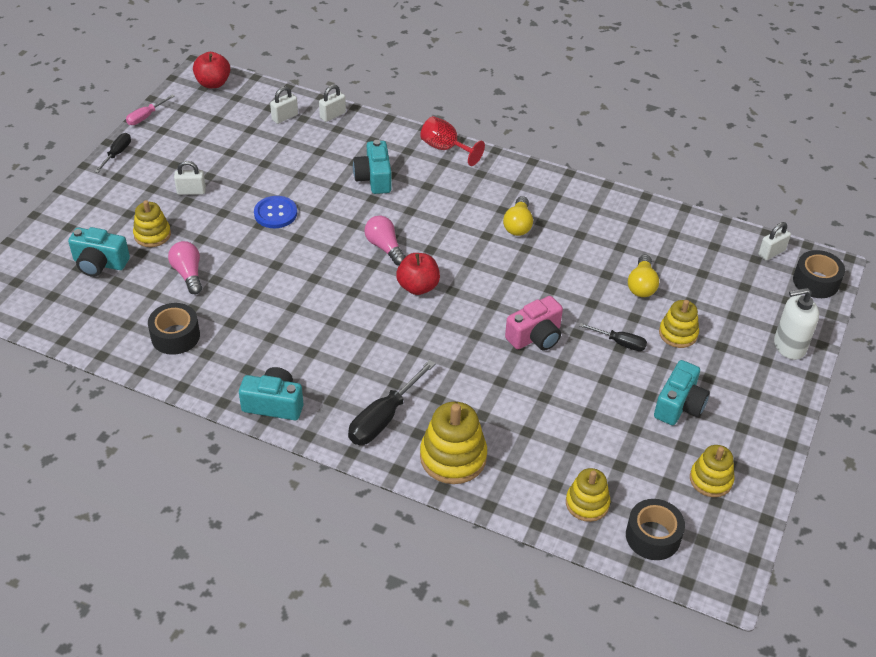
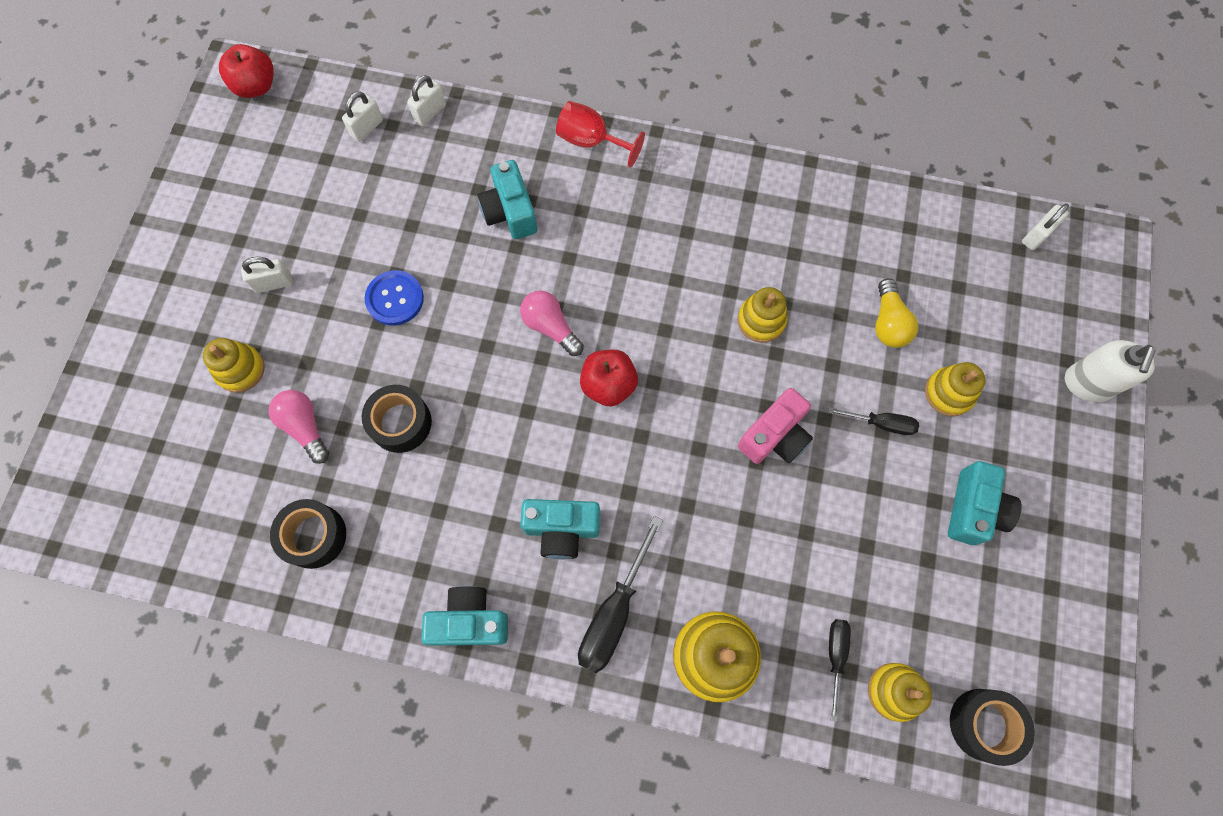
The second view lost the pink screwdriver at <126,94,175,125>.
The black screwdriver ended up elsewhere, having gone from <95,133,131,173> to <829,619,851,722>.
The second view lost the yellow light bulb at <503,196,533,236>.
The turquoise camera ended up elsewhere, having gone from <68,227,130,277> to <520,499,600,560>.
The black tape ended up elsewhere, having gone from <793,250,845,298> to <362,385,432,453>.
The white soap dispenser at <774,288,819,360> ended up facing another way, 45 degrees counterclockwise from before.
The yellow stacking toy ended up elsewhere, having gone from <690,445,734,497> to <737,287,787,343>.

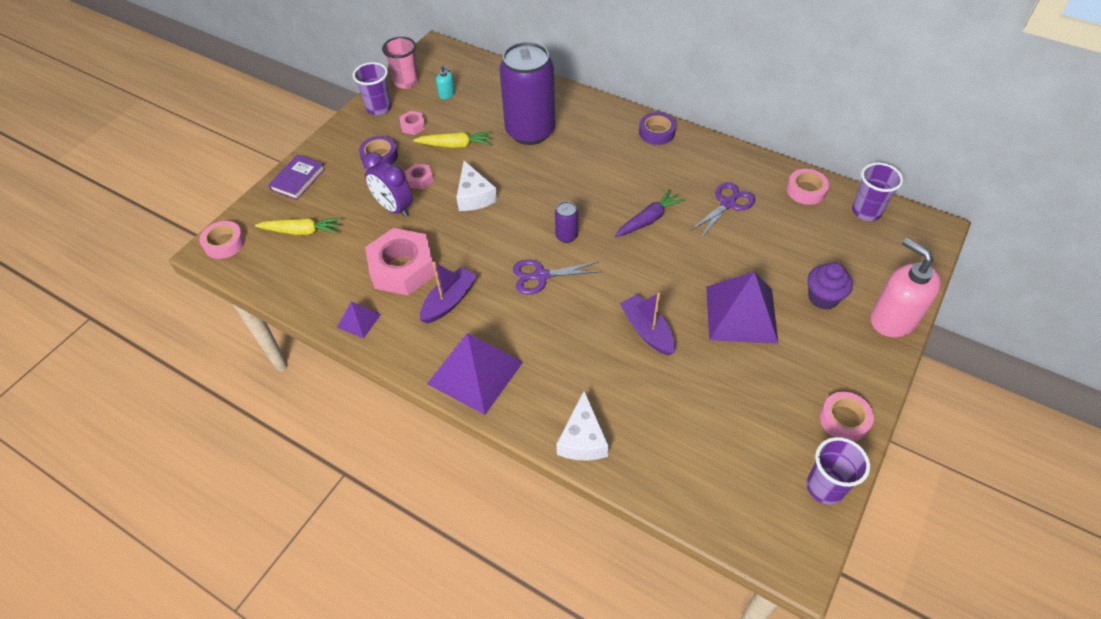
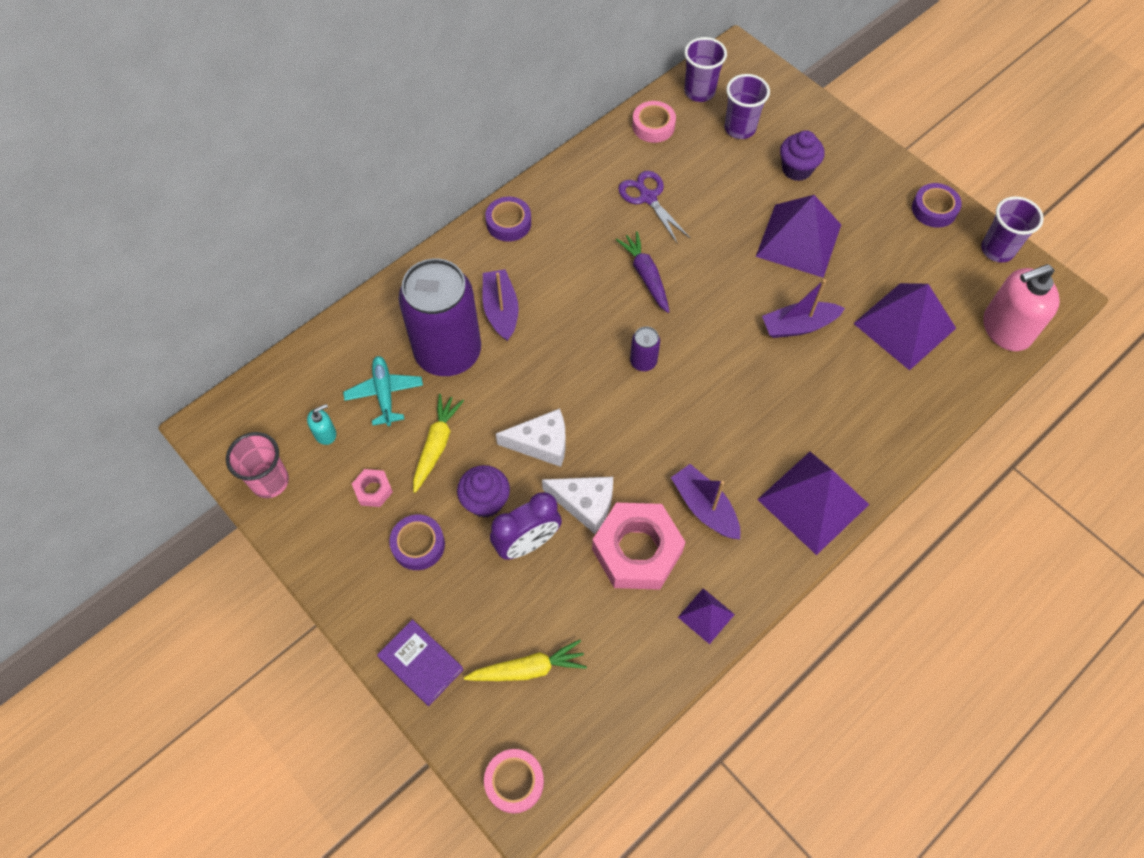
The purple cup ended up elsewhere, having gone from <353,62,392,115> to <725,74,770,139>.
Where the pink nut stood at <405,164,434,189>, the purple cupcake came to stand at <457,465,510,518>.
The yellow carrot at <255,218,341,235> ended up facing another way, 60 degrees clockwise from before.
The pink soap dispenser ended up elsewhere, having gone from <871,238,941,337> to <983,264,1060,351>.
The second view lost the purple scissors at <513,259,602,295>.
The white cheese ended up elsewhere, having gone from <557,391,609,461> to <542,477,613,534>.
What was the pink tape at <820,392,874,441> turned into the purple tape at <912,183,962,228>.
The second view gained the purple boat at <483,269,519,341>.
The second view gained the purple pyramid at <853,283,956,370>.
The second view gained the turquoise plane at <343,356,423,426>.

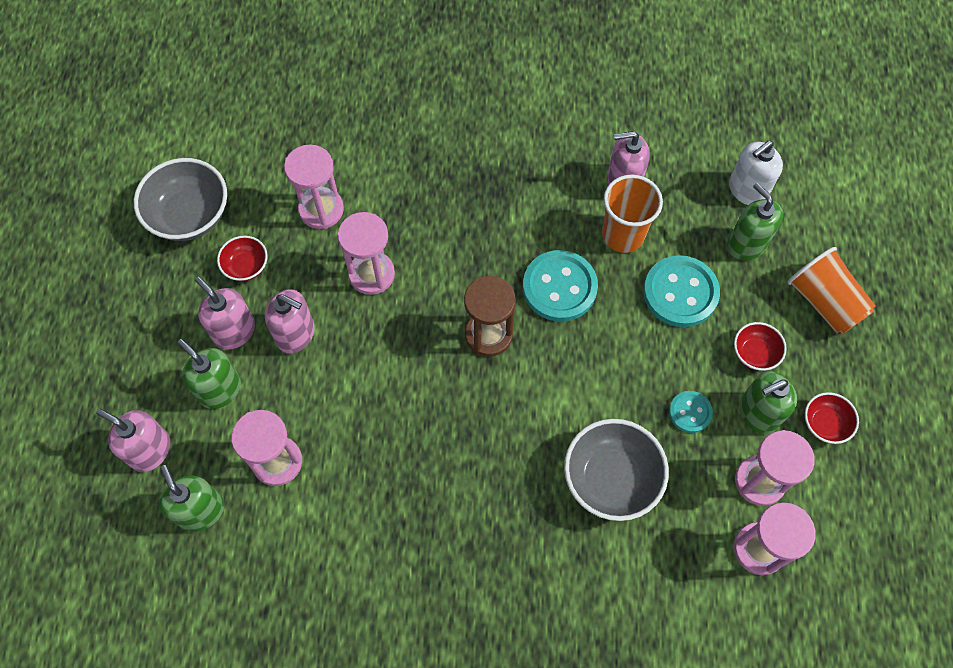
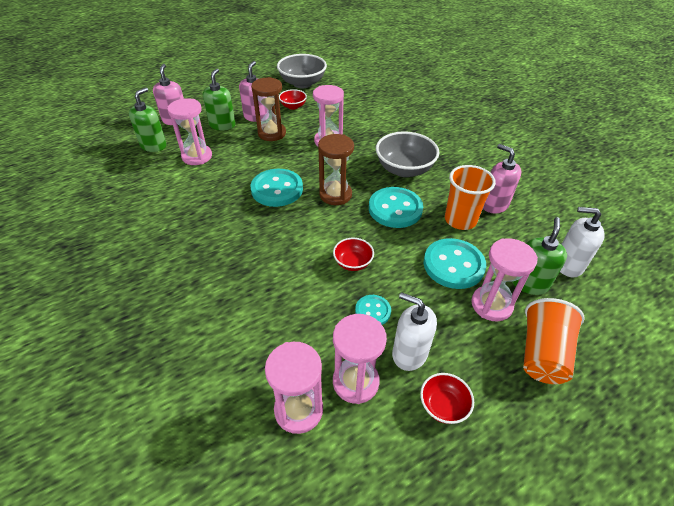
The pink hourglass ended up elsewhere, having gone from <284,145,344,229> to <471,238,538,321>.
Where the pink soap dispenser stood at <265,289,315,353>, the brown hourglass came to stand at <251,77,286,141>.
The red bowl ended up elsewhere, having gone from <734,322,787,371> to <333,238,374,271>.
What was the green soap dispenser at <739,371,797,434> turned into the white soap dispenser at <392,292,437,371>.
The grey bowl ended up elsewhere, having gone from <564,419,669,521> to <376,131,439,177>.
The second view gained the turquoise button at <250,169,303,207>.

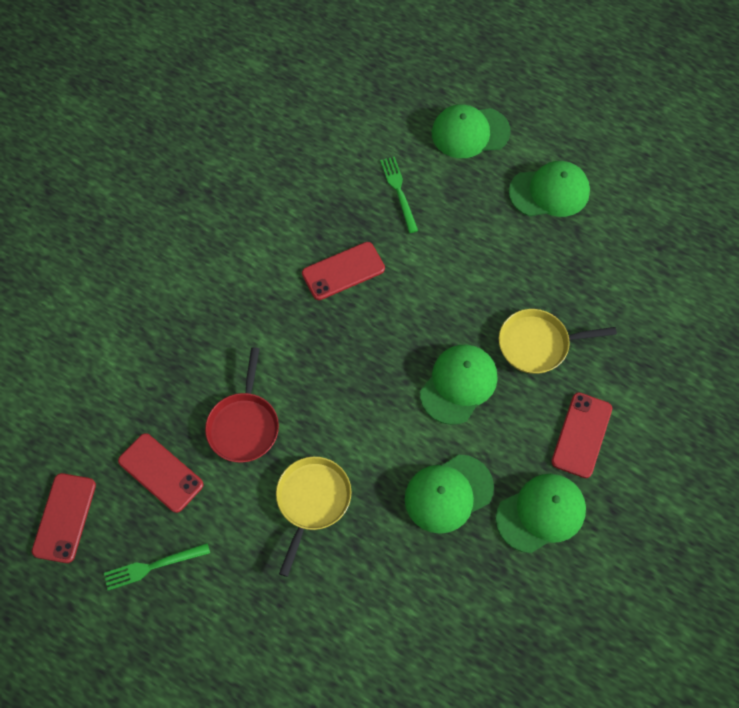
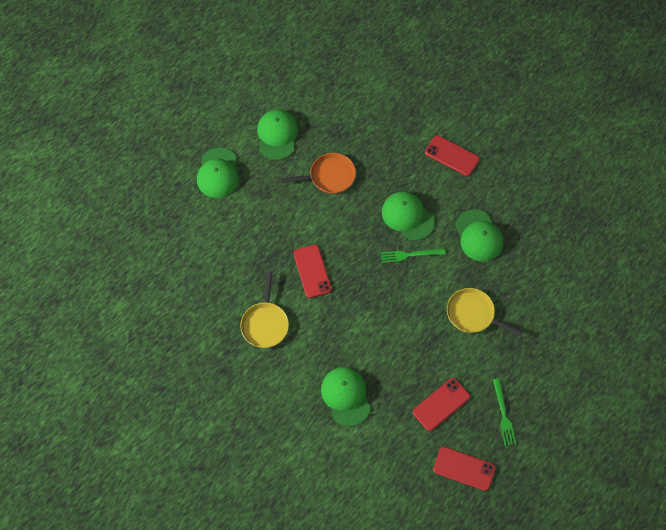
The green fork ended up elsewhere, having gone from <380,157,418,233> to <381,248,446,263>.
The yellow pan ended up elsewhere, having gone from <499,309,617,374> to <240,272,289,348>.
The second view lost the red pan at <205,347,279,462>.
The green cap ended up elsewhere, having gone from <496,474,586,553> to <321,367,371,426>.
The second view gained the orange pan at <281,153,356,194>.

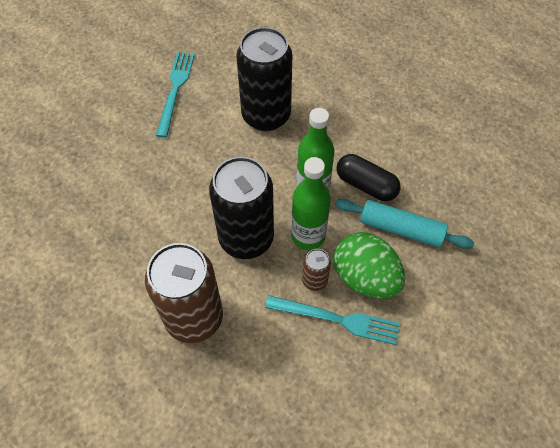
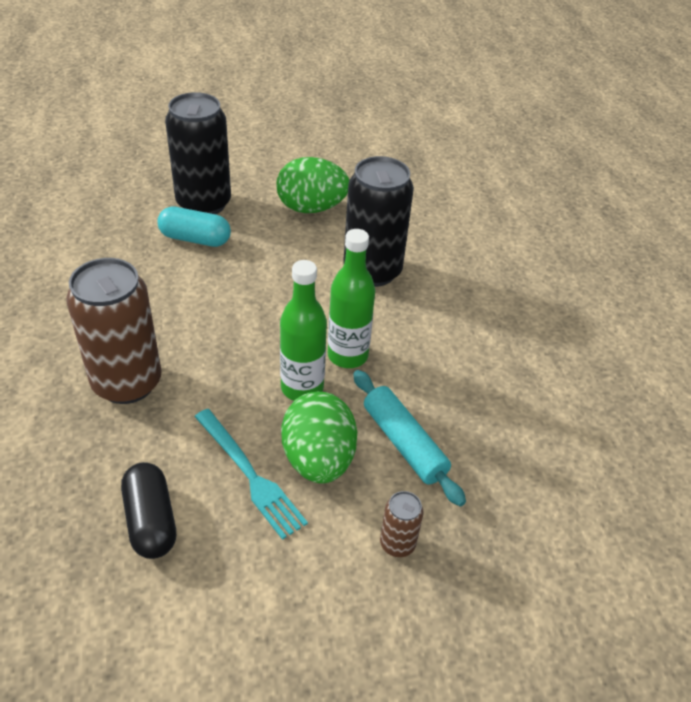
Where the turquoise fork stood at <156,52,195,138>, the green egg came to stand at <276,157,349,213>.
The black capsule ended up elsewhere, having gone from <336,154,401,201> to <121,462,176,559>.
The black can ended up elsewhere, having gone from <209,157,274,259> to <165,92,231,214>.
The brown can ended up elsewhere, having gone from <302,249,331,291> to <380,491,424,557>.
The second view gained the turquoise capsule at <157,207,231,247>.

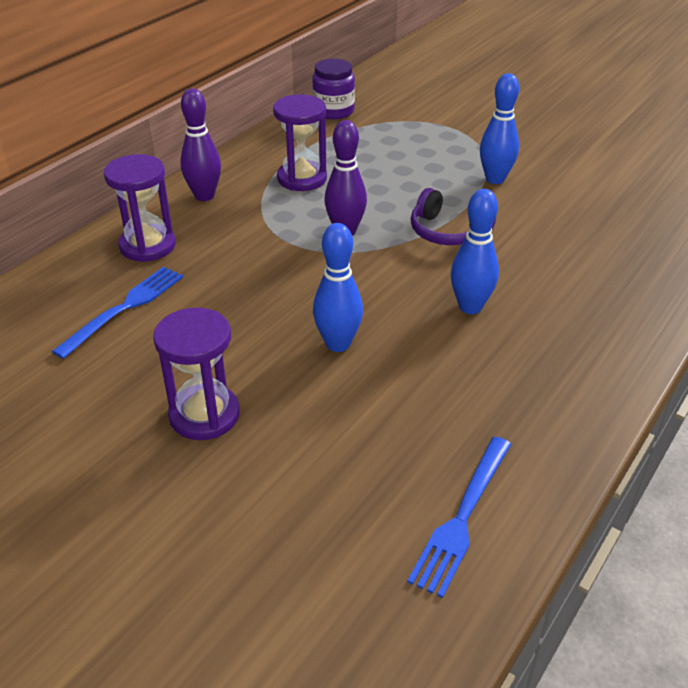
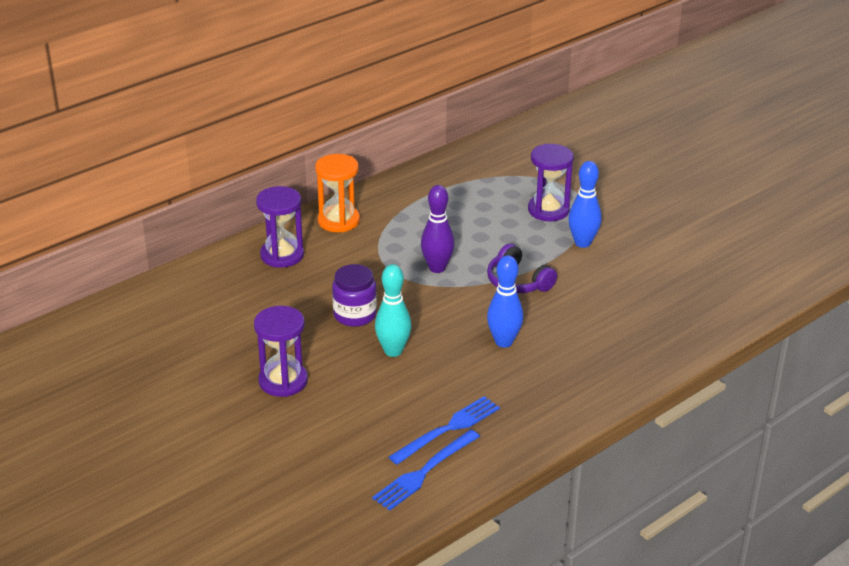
The purple jar ended up elsewhere, having gone from <312,59,355,119> to <332,264,377,327>.
Where the purple bowling pin stood at <180,88,221,201>, the orange hourglass came to stand at <315,154,360,232>.
The purple hourglass ended up elsewhere, having gone from <273,94,327,191> to <528,144,574,221>.
What was the blue bowling pin at <313,223,363,352> turned into the turquoise bowling pin at <375,264,412,357>.
The blue fork ended up elsewhere, having gone from <52,267,183,359> to <389,396,500,465>.

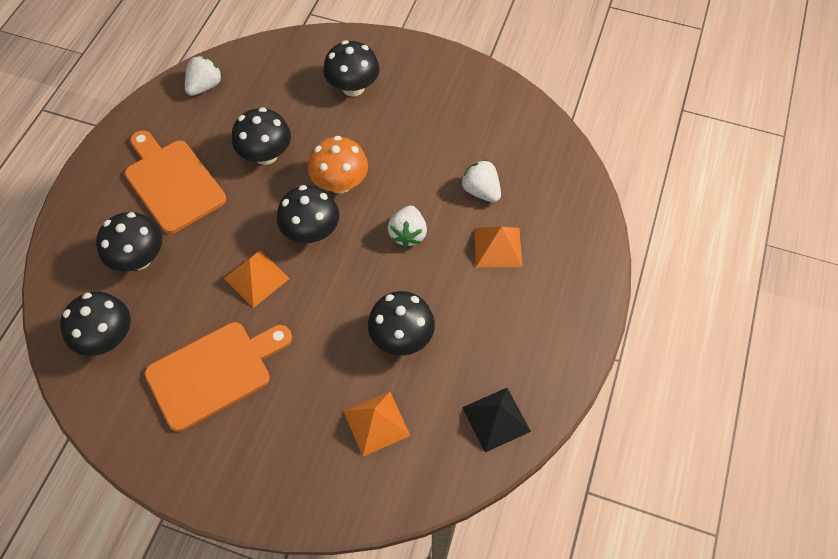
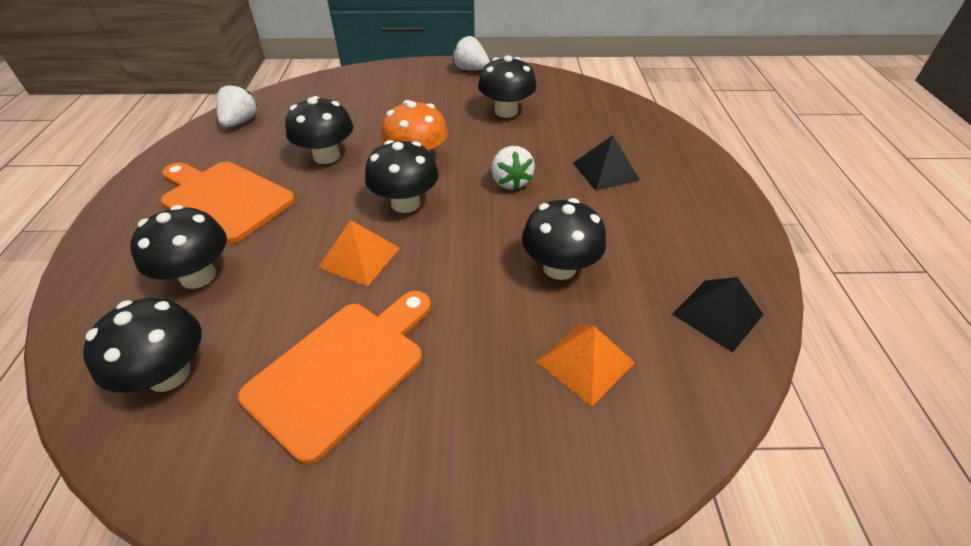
The black mushroom ended up elsewhere, having gone from <323,40,380,97> to <478,55,537,118>.
The white strawberry ended up elsewhere, having gone from <460,159,501,202> to <453,36,490,70>.
What was the orange pyramid at <474,227,522,267> turned into the black pyramid at <573,135,640,191>.

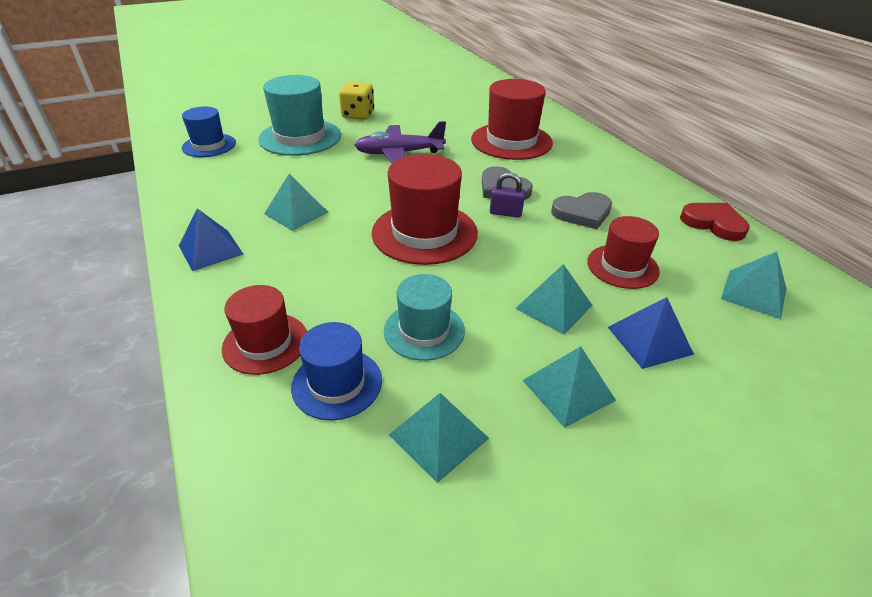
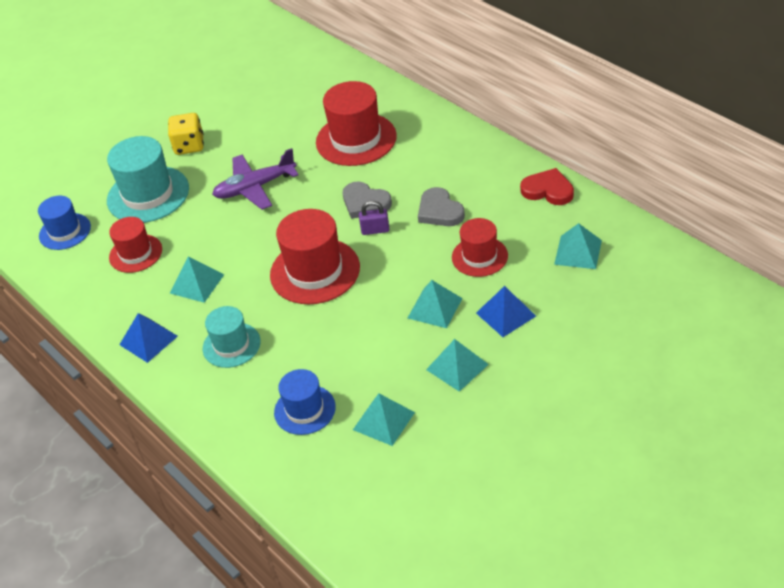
The grey heart at <551,192,612,229> ended up facing another way, 90 degrees clockwise from before.
The turquoise hat ended up elsewhere, having gone from <384,274,465,361> to <203,306,261,368>.
The red hat ended up elsewhere, having gone from <222,285,307,375> to <109,217,162,273>.

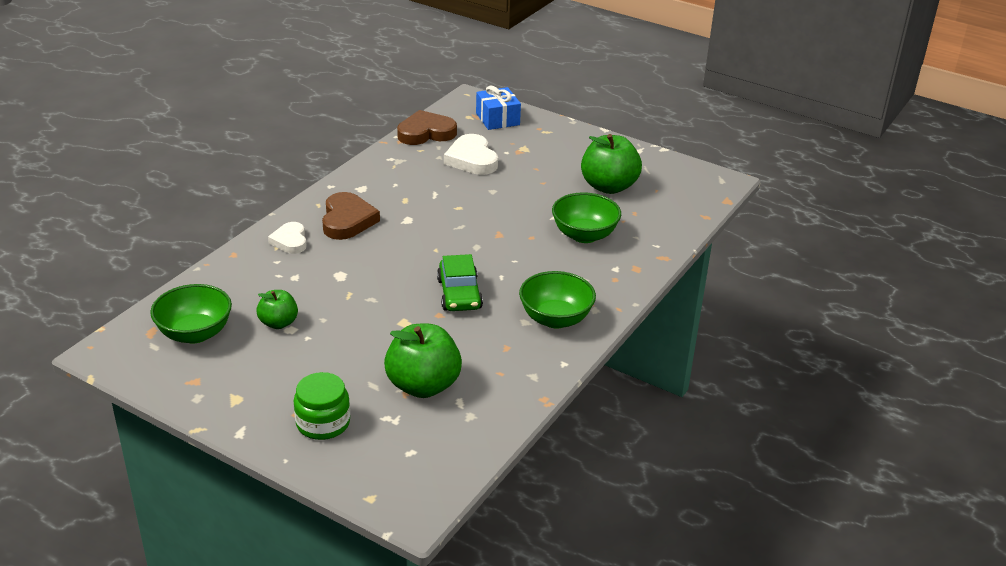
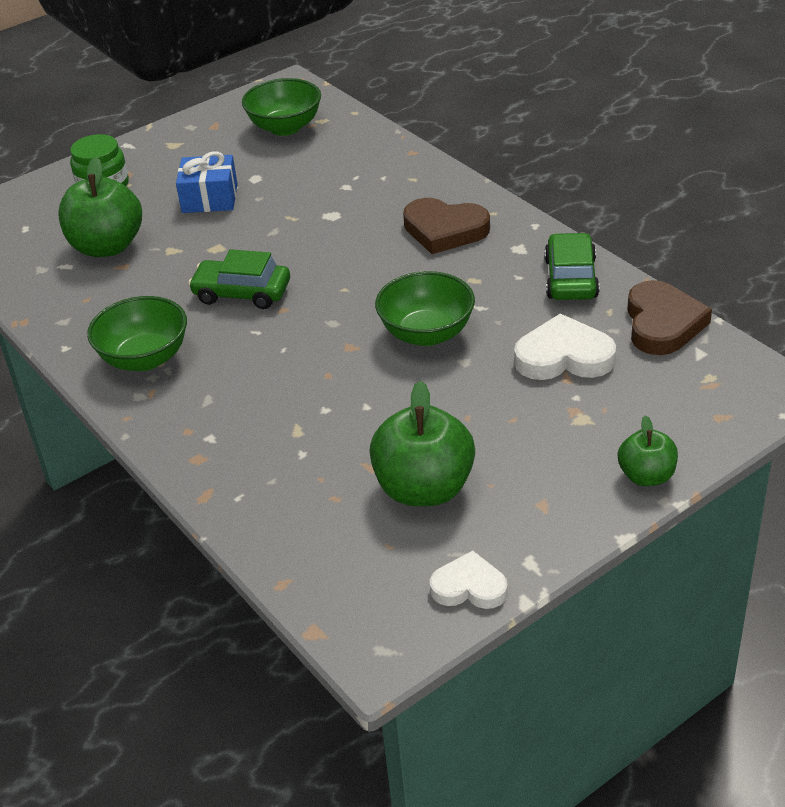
The blue gift ended up elsewhere, having gone from <476,86,521,130> to <176,152,238,213>.
The green bowl ended up elsewhere, having gone from <552,192,621,243> to <375,271,475,346>.
The white heart ended up elsewhere, having gone from <268,222,307,254> to <430,551,508,609>.
The green apple ended up elsewhere, having gone from <256,290,298,329> to <618,415,678,486>.
The second view gained the green car at <544,233,600,300>.

